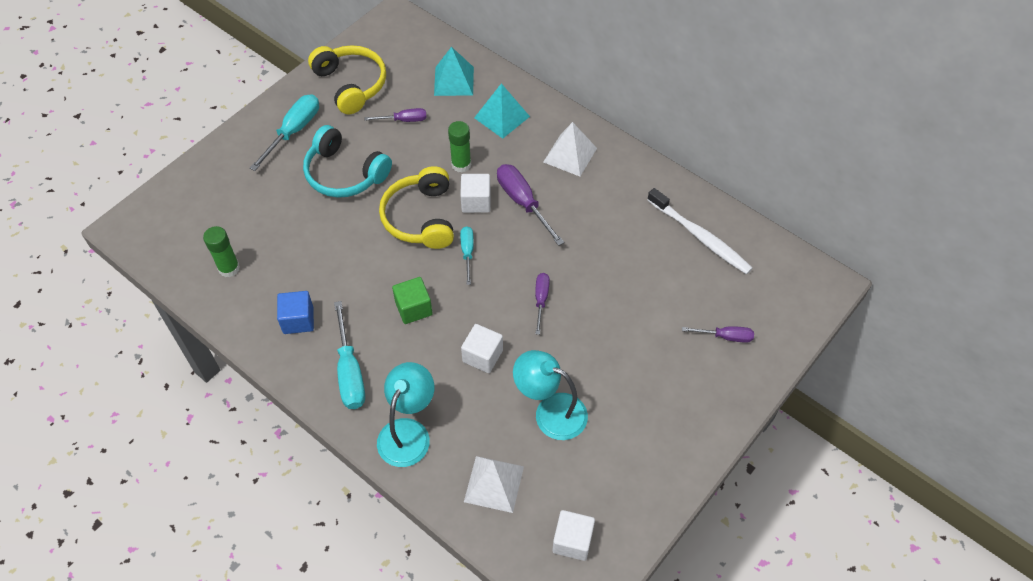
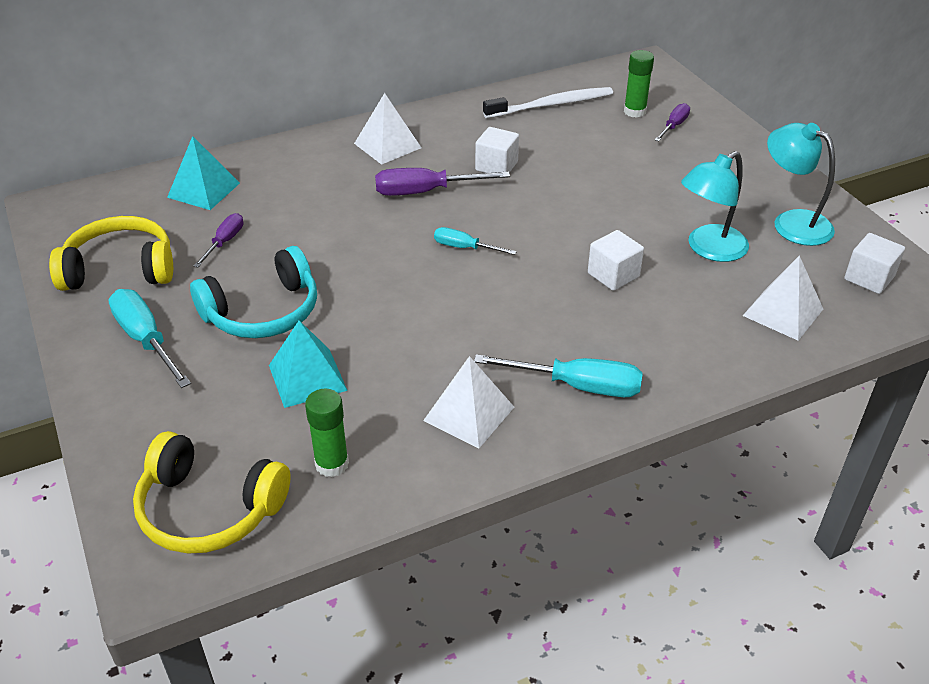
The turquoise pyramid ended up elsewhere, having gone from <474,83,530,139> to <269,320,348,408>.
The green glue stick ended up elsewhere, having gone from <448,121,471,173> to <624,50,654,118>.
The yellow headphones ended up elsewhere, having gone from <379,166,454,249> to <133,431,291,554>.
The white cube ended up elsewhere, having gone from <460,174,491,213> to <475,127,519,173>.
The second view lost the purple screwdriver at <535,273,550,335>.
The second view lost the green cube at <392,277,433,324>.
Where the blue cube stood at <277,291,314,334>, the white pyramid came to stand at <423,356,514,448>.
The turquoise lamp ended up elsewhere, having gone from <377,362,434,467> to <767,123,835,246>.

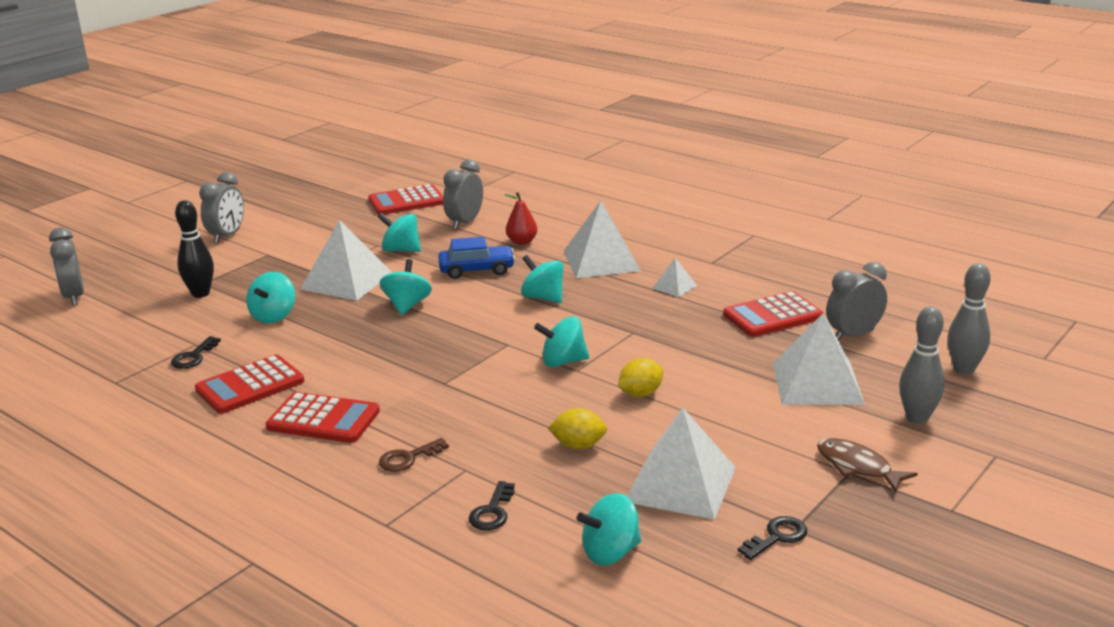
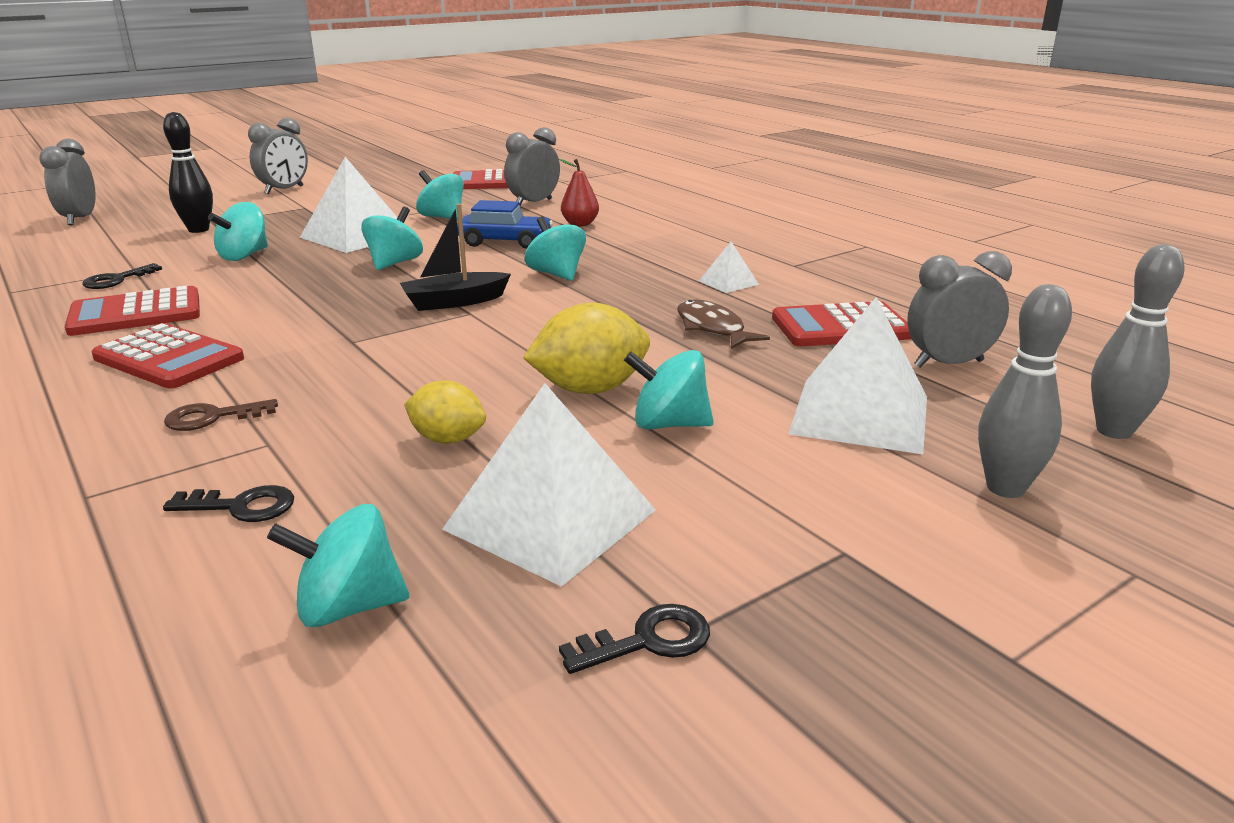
The second view lost the white pyramid at <564,201,641,278>.
The turquoise spinning top ended up elsewhere, having gone from <534,316,589,367> to <624,350,714,430>.
The size of the yellow lemon at <618,358,663,397> changed by a factor of 1.59.
The brown fish ended up elsewhere, having gone from <817,438,918,492> to <677,299,770,349>.
The black key at <468,481,515,530> ended up facing another way, 120 degrees counterclockwise from before.
The second view gained the black boat at <400,204,511,311>.

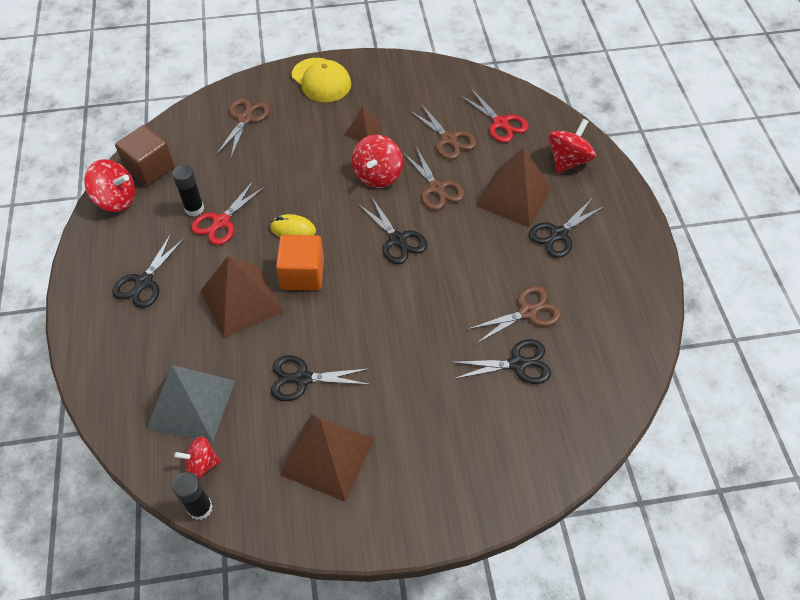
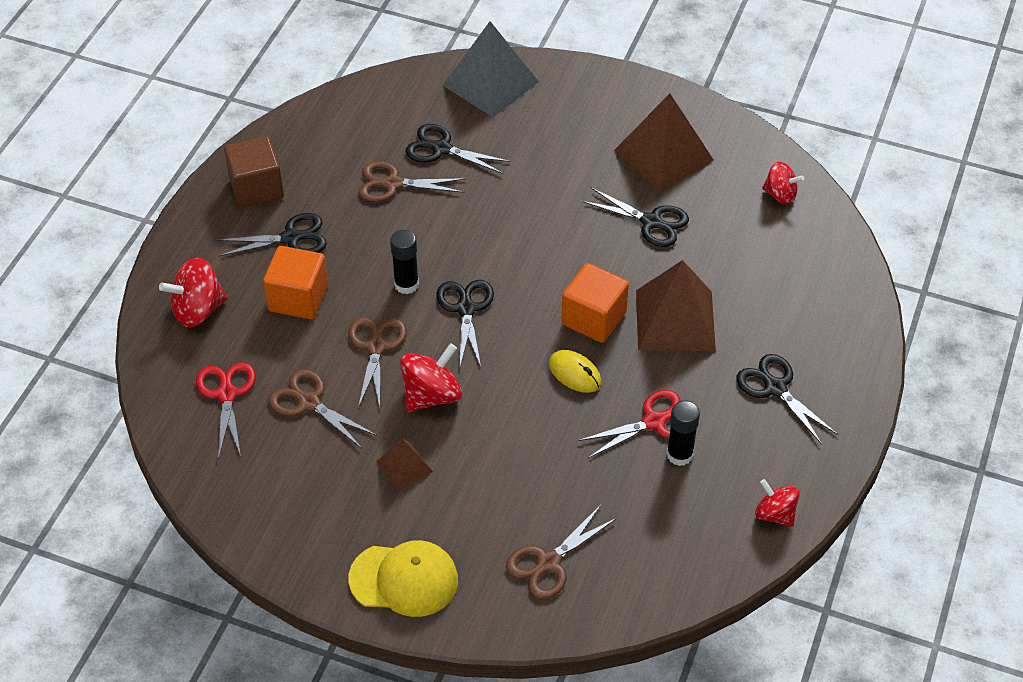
The yellow cap at <292,58,351,102> ended up facing another way, 105 degrees clockwise from before.
The brown scissors at <409,104,476,160> ended up facing another way, 45 degrees counterclockwise from before.
The brown cube ended up elsewhere, having gone from <115,125,174,186> to <224,136,284,208>.
Where the brown pyramid stood at <476,148,552,227>, the orange cube came to stand at <263,246,328,319>.
The size of the red spinning top at <84,159,135,212> changed by a factor of 0.66.
The black scissors at <112,234,185,308> ended up facing another way, 90 degrees counterclockwise from before.
The grey pyramid ended up elsewhere, having gone from <147,365,235,442> to <443,21,539,117>.
The black glue stick ended up elsewhere, having gone from <172,472,213,520> to <390,230,419,294>.

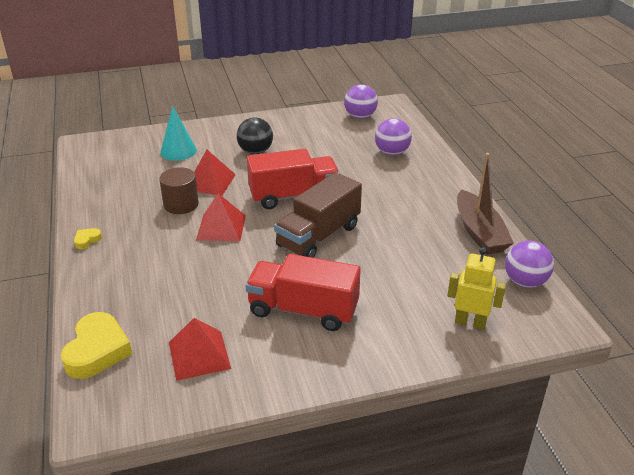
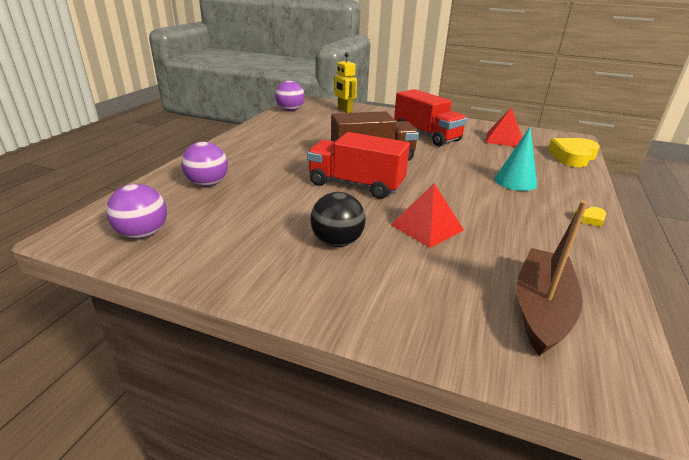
The turquoise cone ended up elsewhere, having gone from <160,106,197,161> to <495,127,537,191>.
The brown boat ended up elsewhere, having gone from <457,153,514,255> to <517,201,588,356>.
The second view lost the brown cylinder at <159,167,199,214>.
The second view lost the red pyramid at <196,193,246,241>.

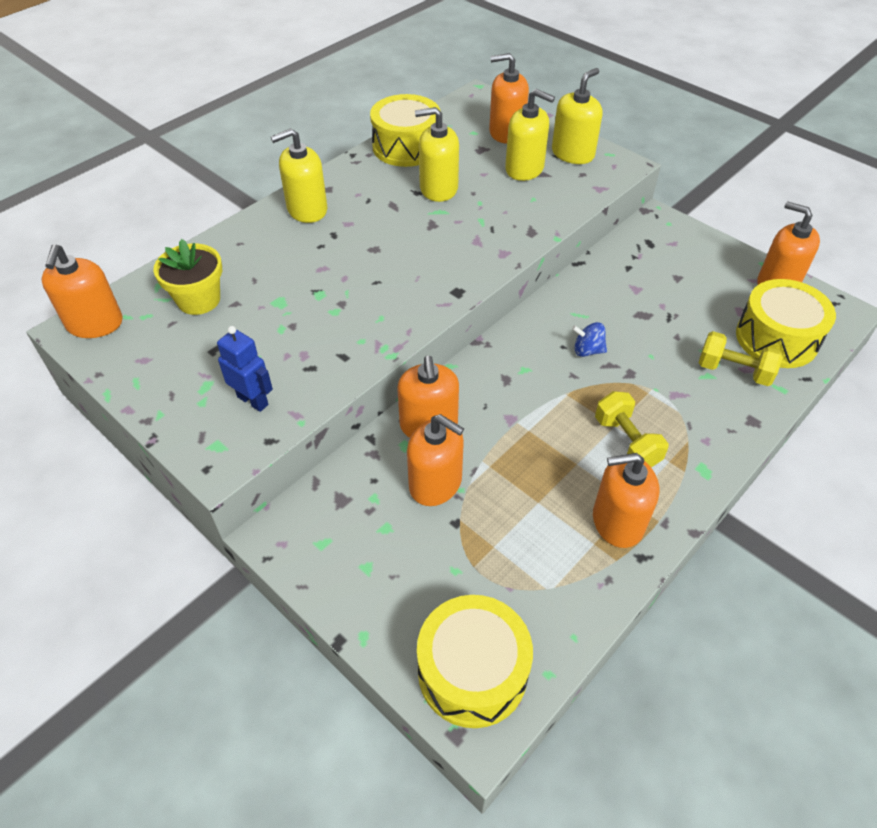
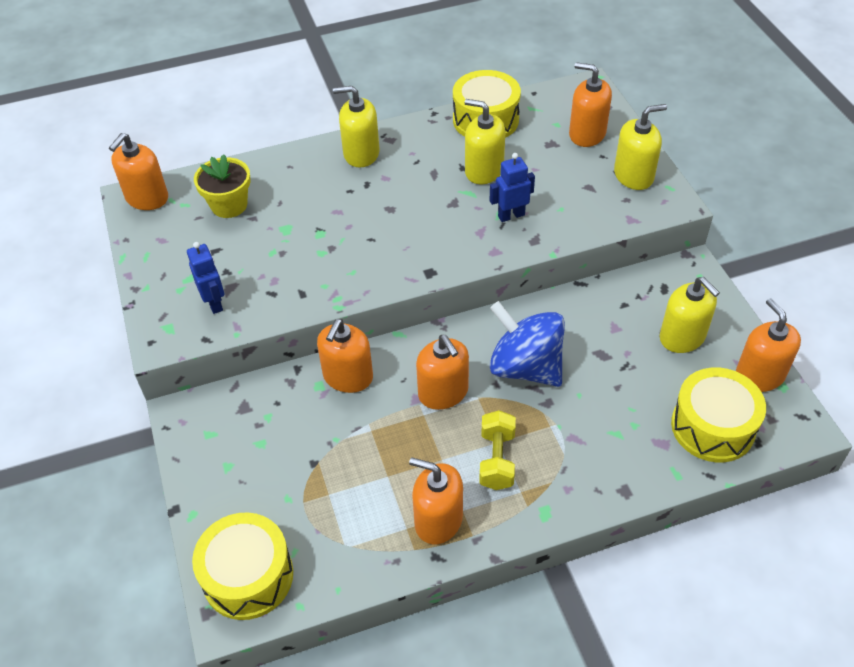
The yellow soap dispenser ended up elsewhere, having gone from <505,89,555,181> to <660,277,720,353>.
The size of the blue spinning top at <572,322,607,357> changed by a factor of 2.36.
The second view lost the yellow dumbbell at <699,331,783,386>.
The orange soap dispenser ended up elsewhere, having gone from <407,414,464,506> to <416,335,469,410>.
The second view gained the blue robot at <490,153,535,222>.

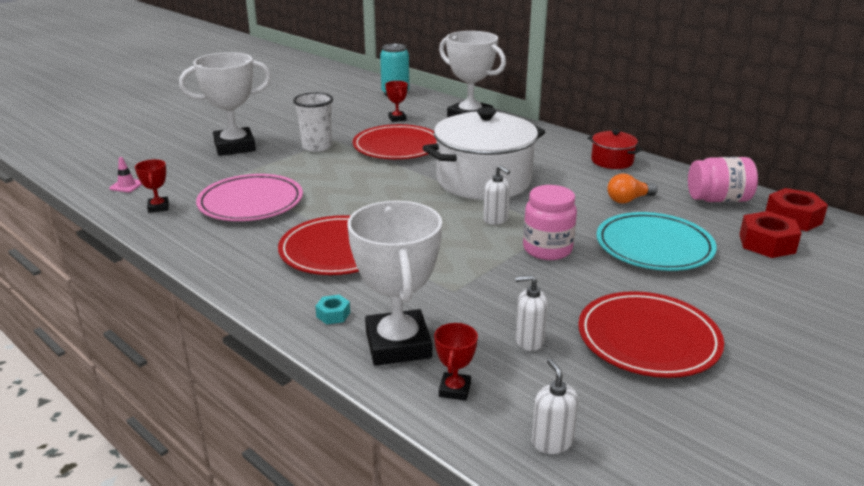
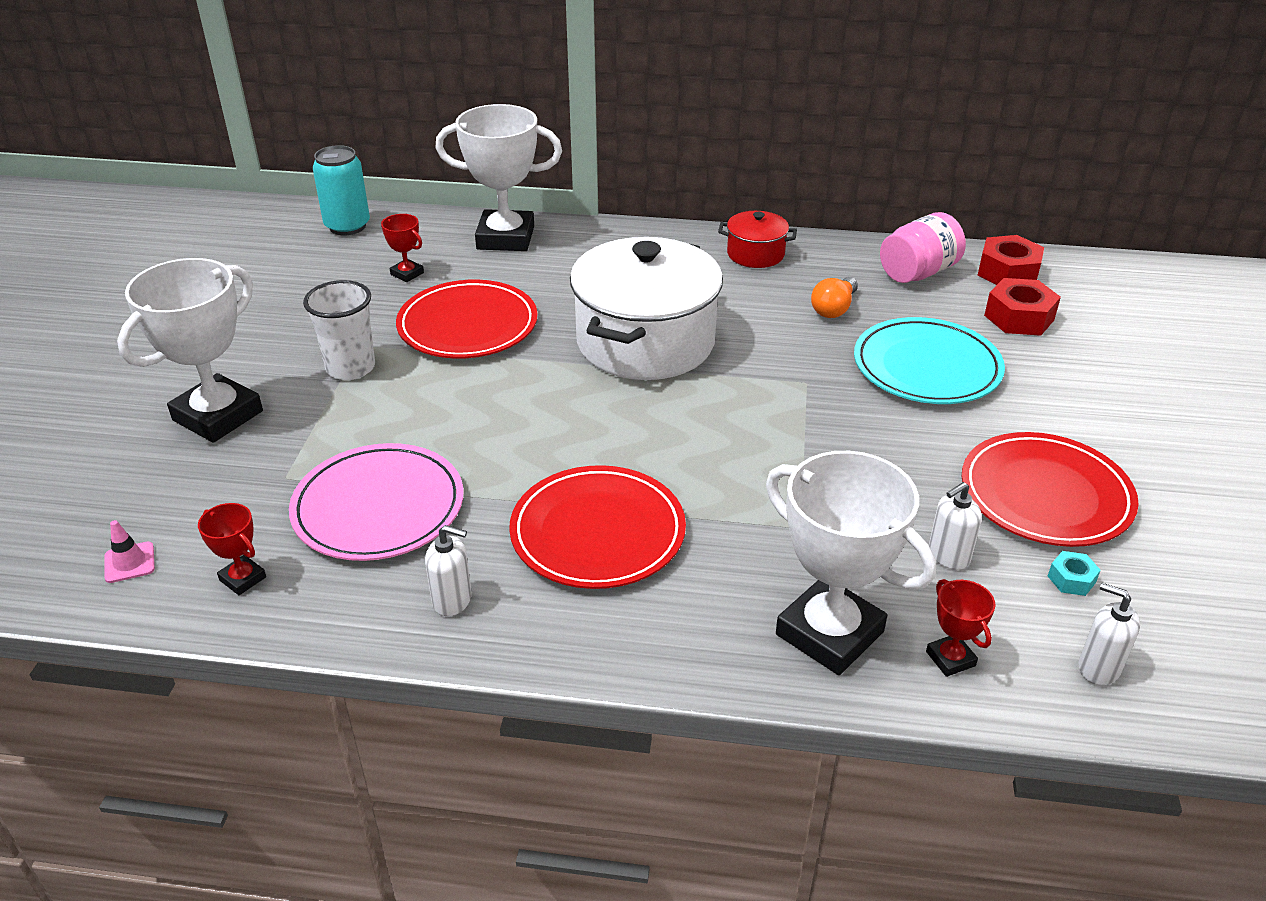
The white soap dispenser ended up elsewhere, having gone from <483,165,510,225> to <425,525,472,616>.
The second view lost the pink jar at <523,185,577,260>.
The turquoise nut ended up elsewhere, having gone from <315,295,350,324> to <1048,551,1101,596>.

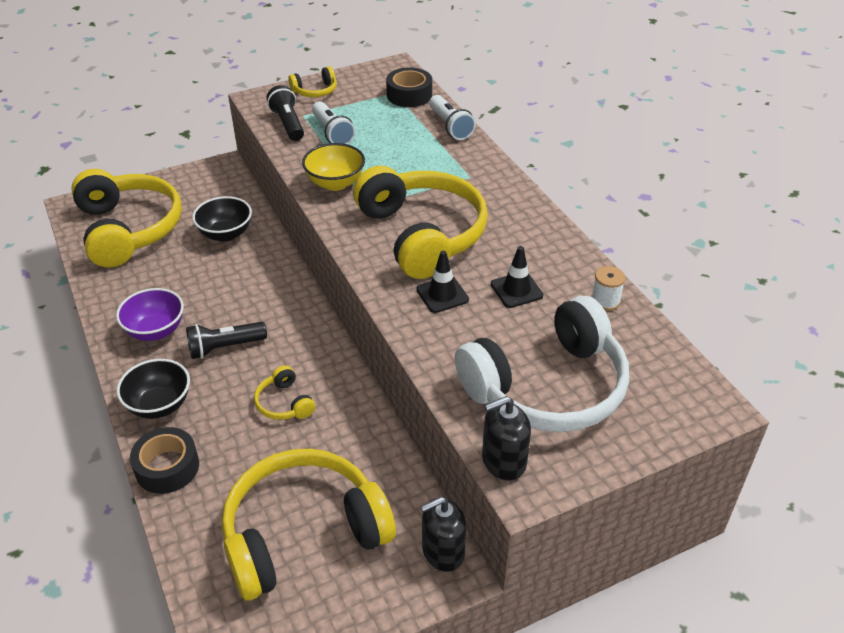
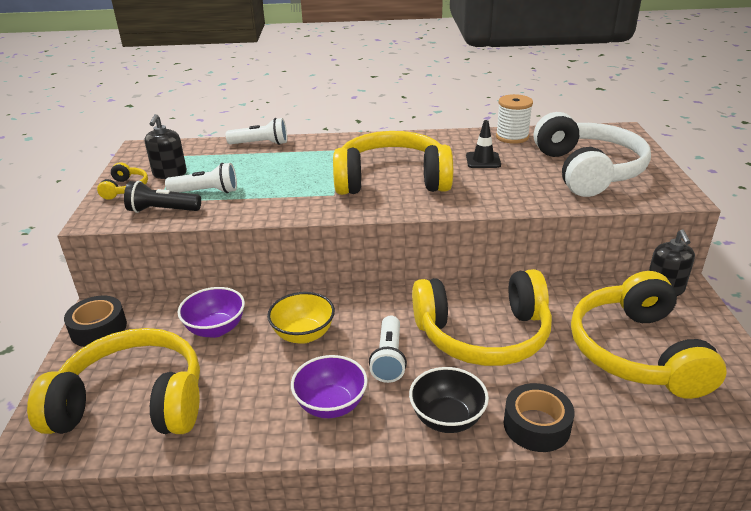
The black tape ended up elsewhere, having gone from <386,68,432,107> to <64,296,127,347>.
The yellow bowl ended up elsewhere, having gone from <302,143,365,191> to <267,292,335,344>.
What was the black bowl at <192,196,252,242> turned into the purple bowl at <178,287,245,338>.
The second view lost the black traffic cone at <416,251,469,313>.
The size of the white spool at <592,266,626,311> changed by a factor of 1.59.
What was the black flashlight at <186,322,267,359> turned into the white flashlight at <369,316,407,383>.
The size of the yellow headphones at <254,365,315,420> changed by a factor of 2.36.
The black soap dispenser ended up elsewhere, having gone from <482,396,531,481> to <144,114,187,179>.

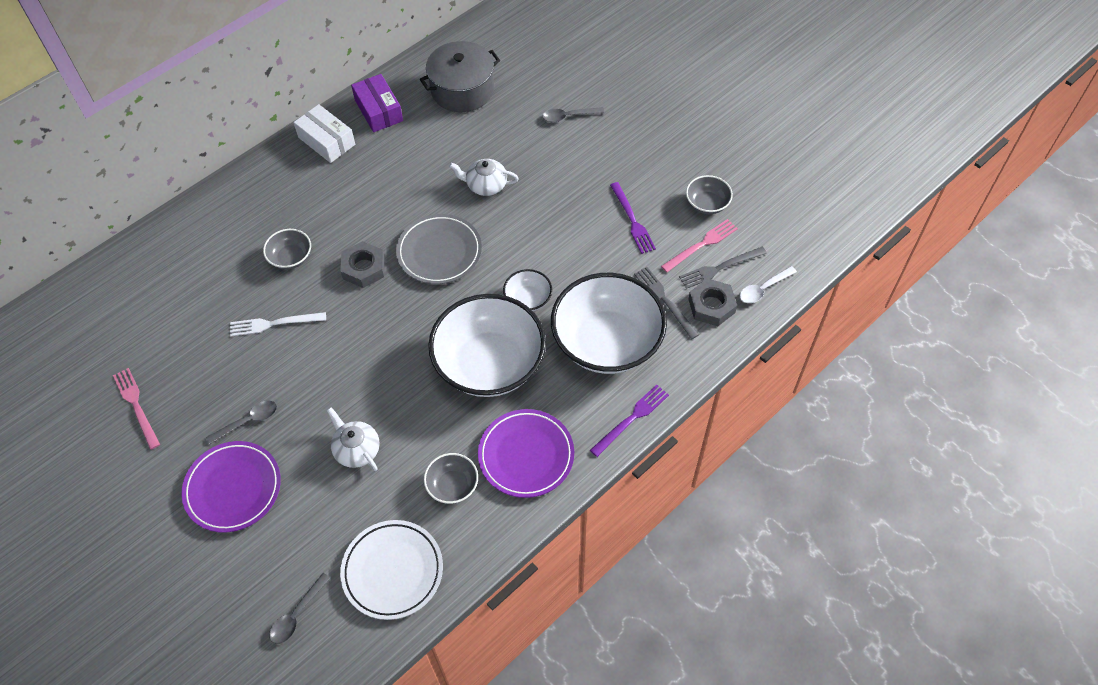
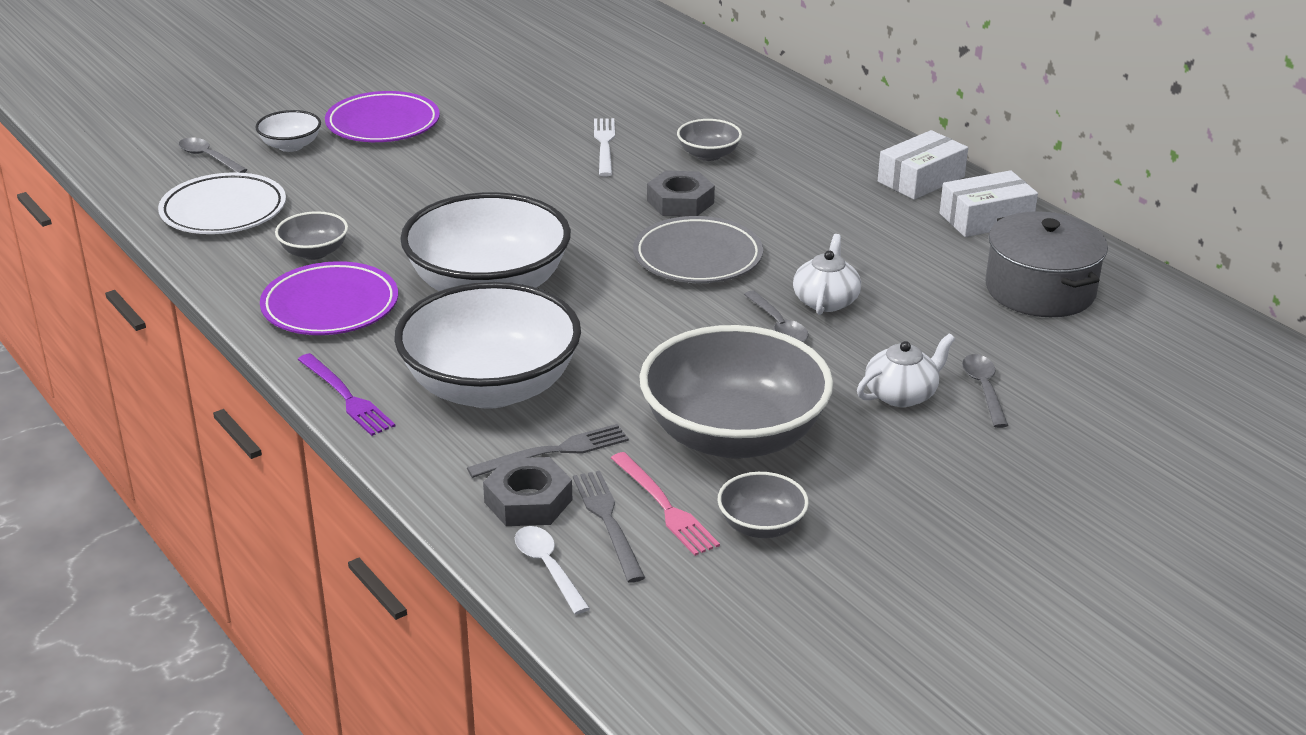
What was the purple box at <351,74,403,132> turned into the white box at <940,170,1038,237>.
Where the purple fork stood at <610,182,656,254>, the grey bowl came to stand at <639,325,833,459>.
The white bowl ended up elsewhere, having gone from <503,269,552,311> to <255,110,321,152>.
The second view lost the pink fork at <113,368,160,450>.
The grey spoon ended up elsewhere, having gone from <206,400,277,444> to <744,291,809,342>.
The white teapot ended up elsewhere, having gone from <327,408,380,471> to <857,334,955,407>.

